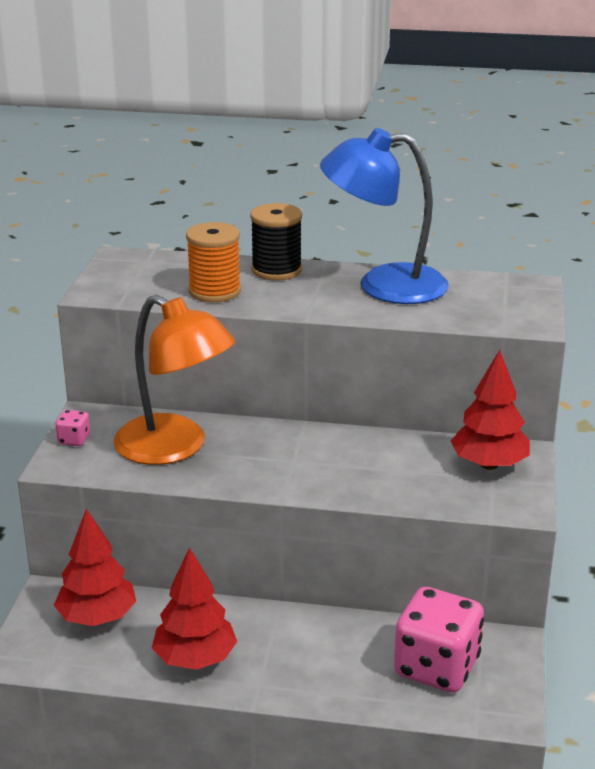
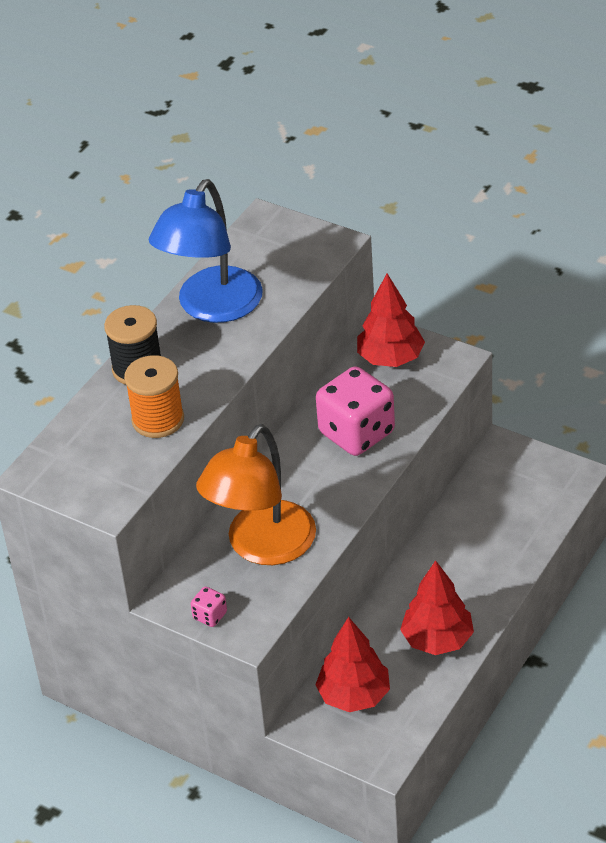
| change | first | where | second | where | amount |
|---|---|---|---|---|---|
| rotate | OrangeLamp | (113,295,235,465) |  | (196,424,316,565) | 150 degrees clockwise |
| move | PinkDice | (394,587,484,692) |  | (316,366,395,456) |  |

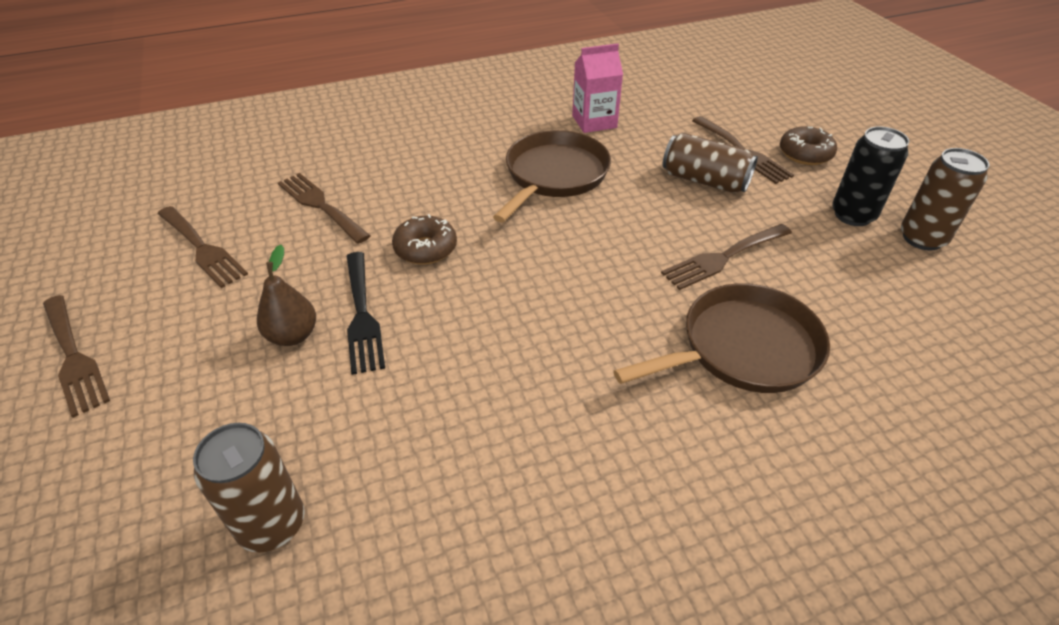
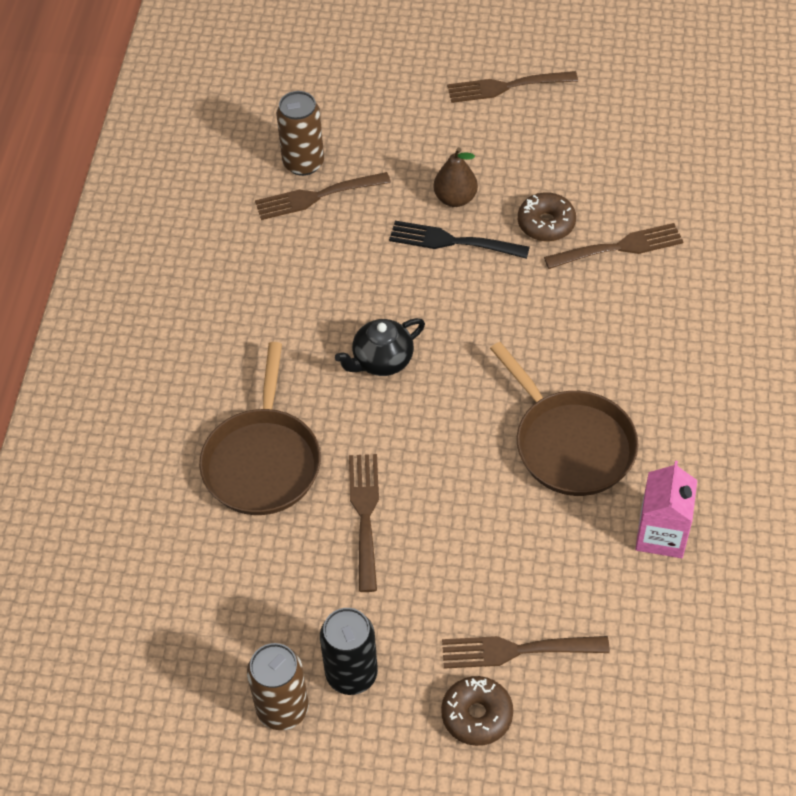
| change | first | where | second | where | amount |
|---|---|---|---|---|---|
| delete | BrownCan | (663,133,758,193) |  |  |  |
| move | BrownFork | (157,206,248,288) |  | (255,172,391,220) |  |
| move | BrownDonut | (392,214,457,265) |  | (518,192,576,241) |  |
| insert |  |  | BlackTeapot | (335,318,425,376) |  |

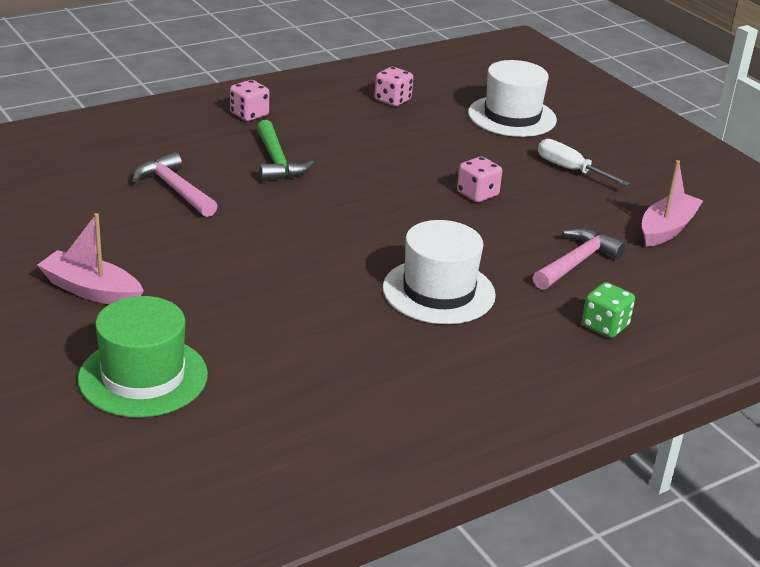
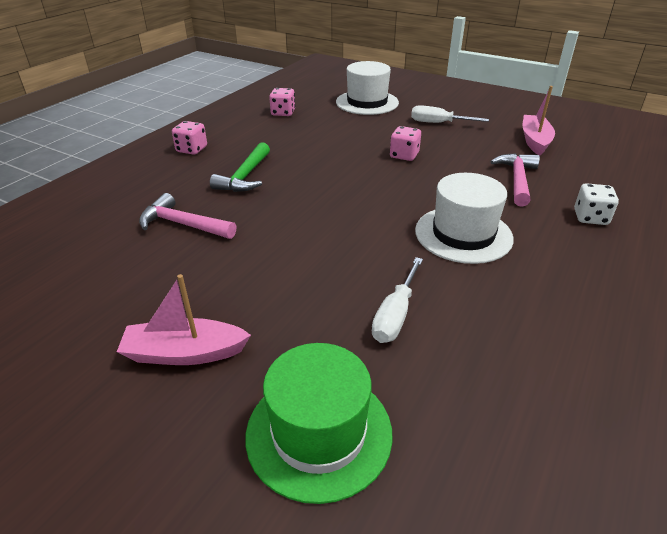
| change | first | where | second | where | amount |
|---|---|---|---|---|---|
| rotate | GreenHammer | (257,120,314,182) |  | (210,142,270,192) | 60 degrees clockwise |
| recolor | GreenDice | (582,282,635,338) | WhiteDice | (574,183,619,225) |  |
| insert |  |  | WhiteScrewdriver | (372,257,423,343) |  |

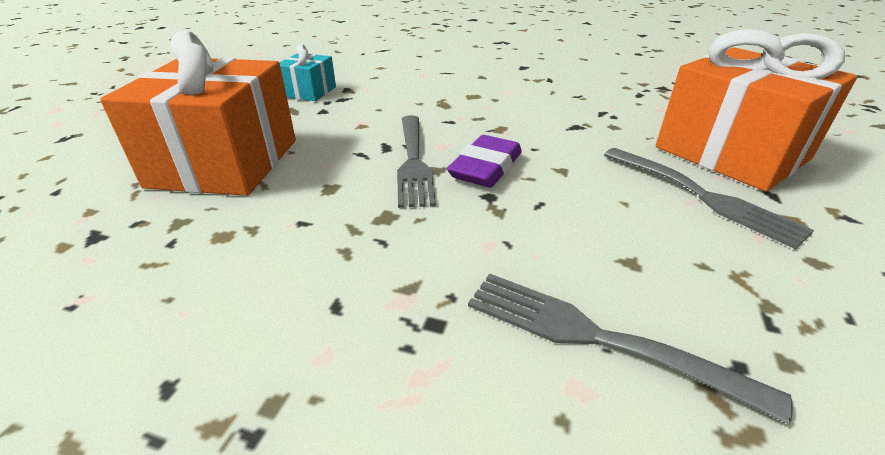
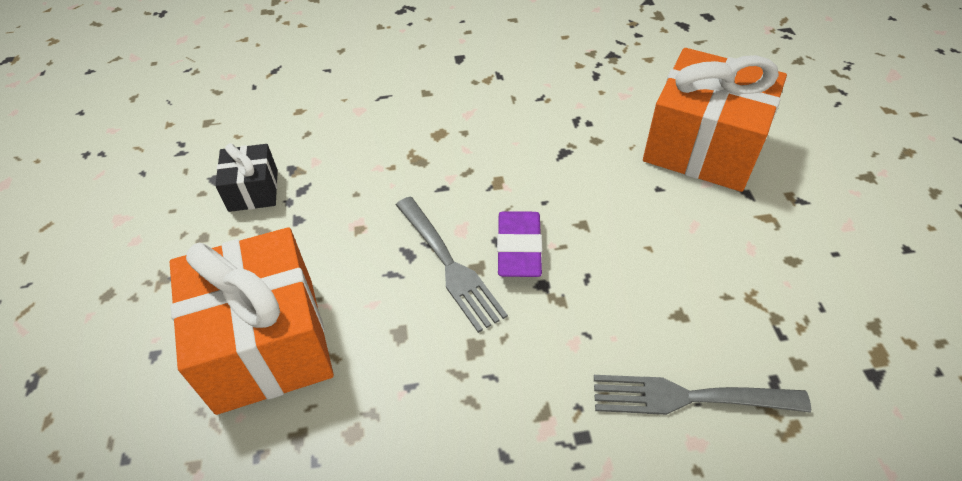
| change | first | where | second | where | amount |
|---|---|---|---|---|---|
| recolor | TurquoiseGift | (279,44,336,101) | BlackGift | (215,143,278,212) |  |
| delete | GreyFork | (604,148,814,249) |  |  |  |

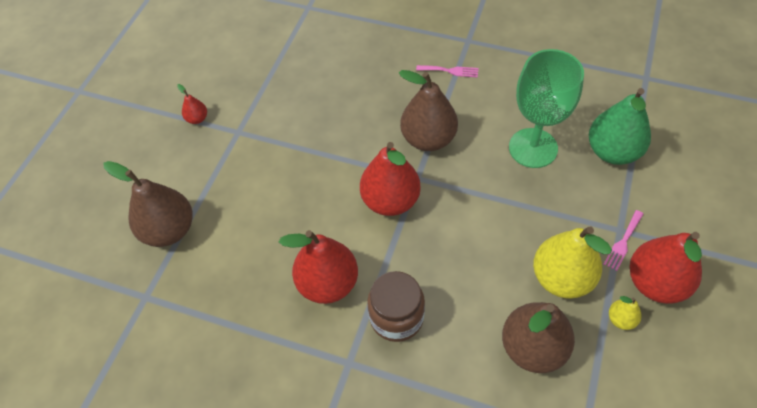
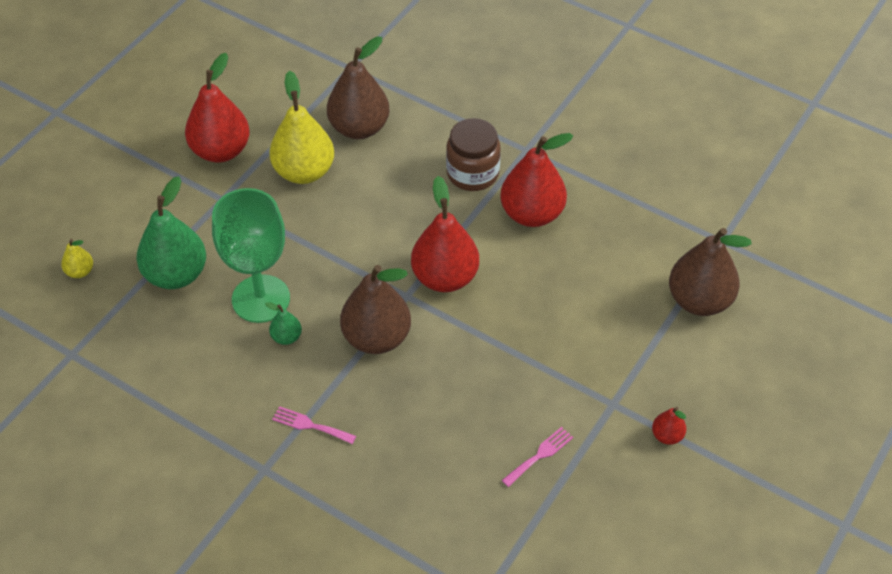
| change | first | where | second | where | amount |
|---|---|---|---|---|---|
| move | PinkFork | (604,210,643,271) |  | (502,427,573,487) |  |
| move | YellowPear | (609,296,641,330) |  | (61,239,93,278) |  |
| insert |  |  | GreenPear | (265,302,302,345) |  |

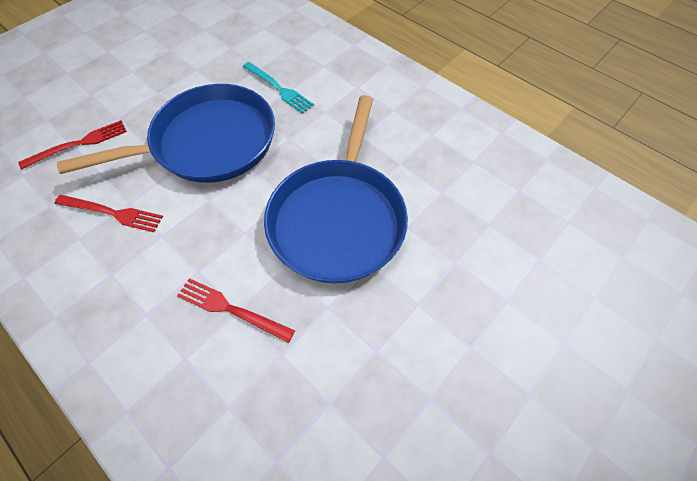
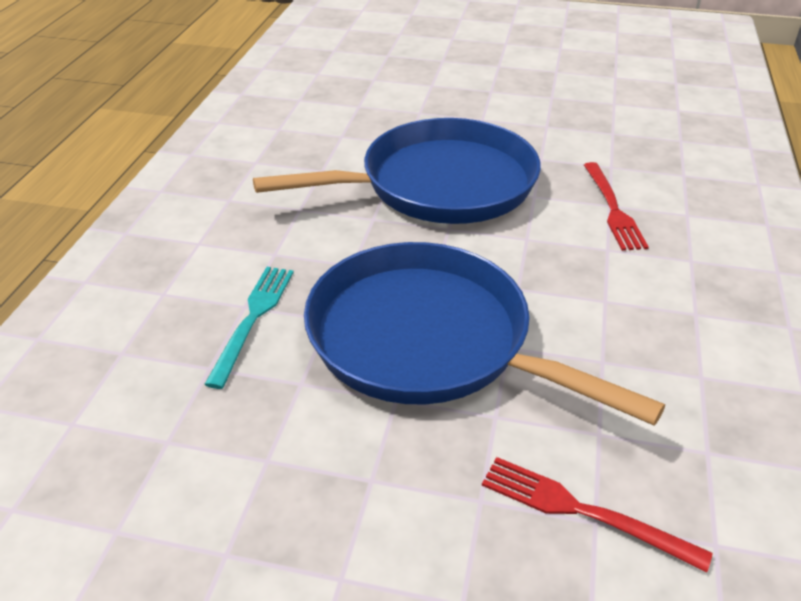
| change | first | where | second | where | amount |
|---|---|---|---|---|---|
| delete | RedFork | (54,195,163,232) |  |  |  |

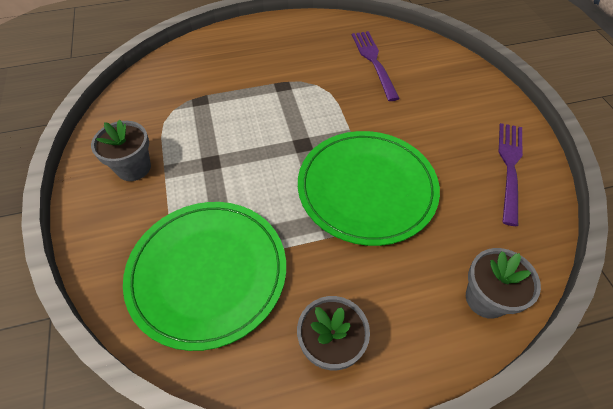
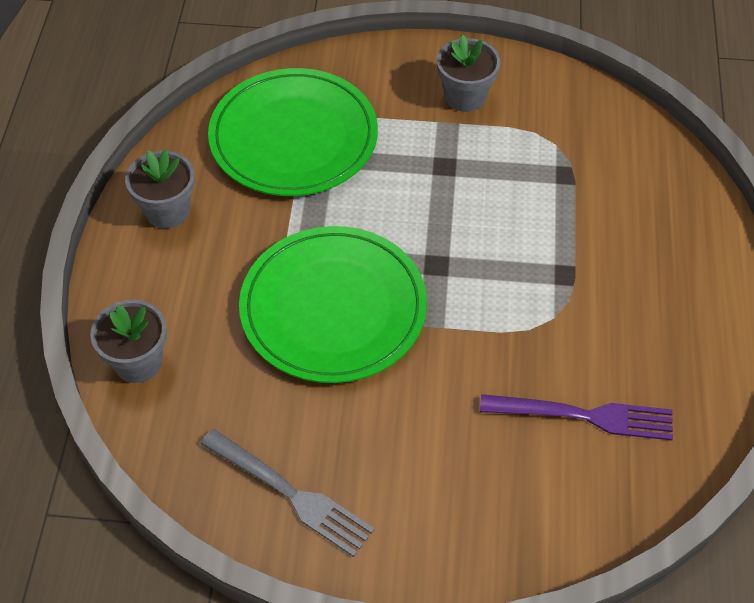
| change | first | where | second | where | amount |
|---|---|---|---|---|---|
| recolor | PurpleFork | (499,123,523,226) | GreyFork | (200,429,375,557) |  |

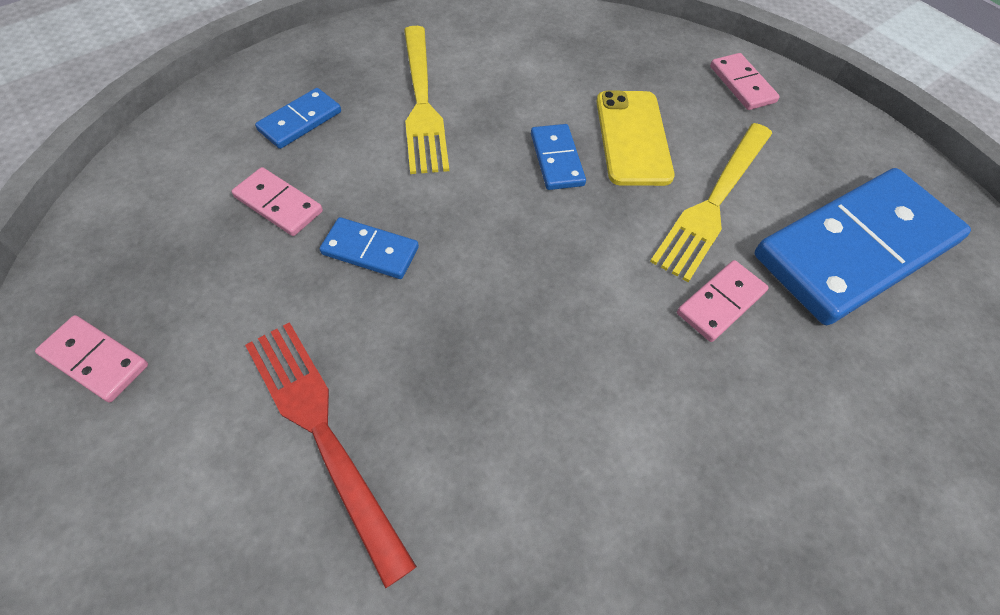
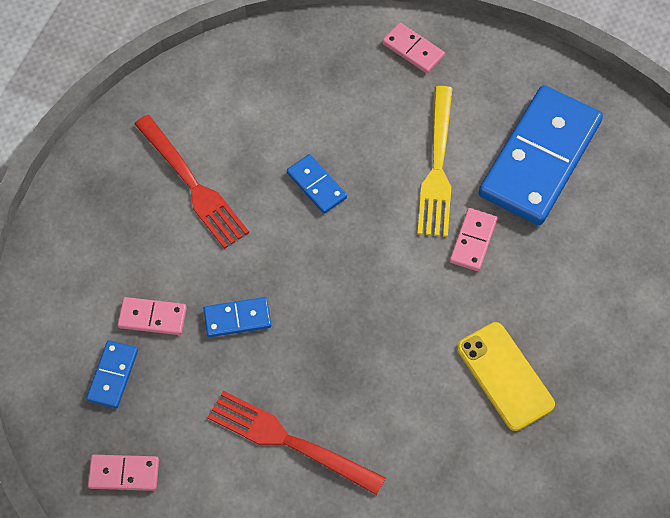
| change | first | where | second | where | amount |
|---|---|---|---|---|---|
| recolor | YellowFork | (404,26,449,174) | RedFork | (134,115,249,249) |  |
| move | BlueDomino | (255,88,341,149) |  | (86,340,138,409) |  |
| move | YellowPhone | (597,90,675,186) |  | (457,322,555,431) |  |

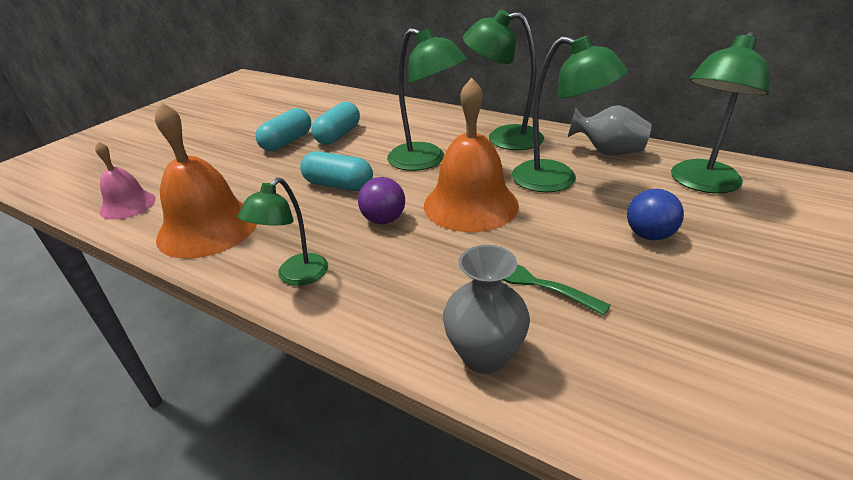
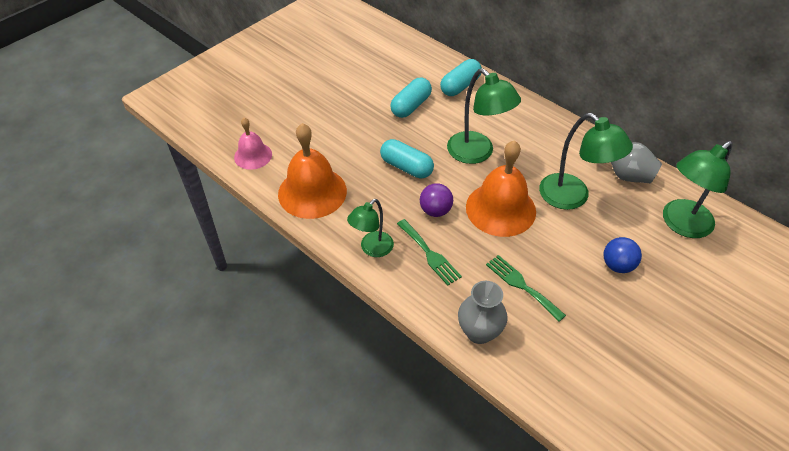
| change | first | where | second | where | amount |
|---|---|---|---|---|---|
| delete | GreenLamp | (463,10,544,150) |  |  |  |
| move | TurquoiseCapsule | (256,108,311,151) |  | (440,59,482,96) |  |
| insert |  |  | GreenFork | (397,219,462,285) |  |

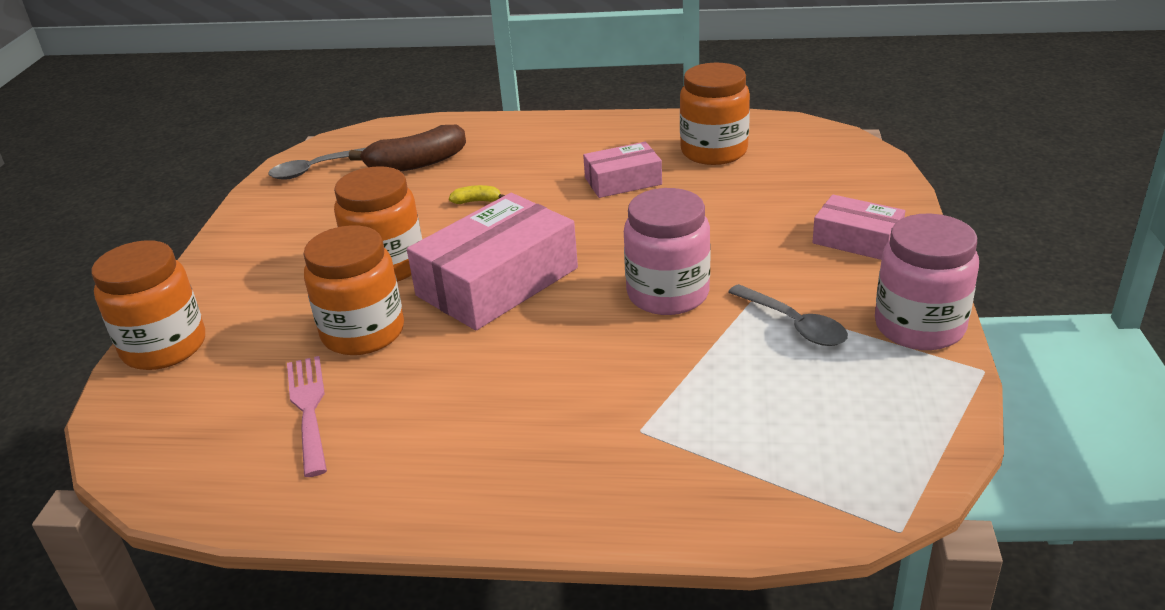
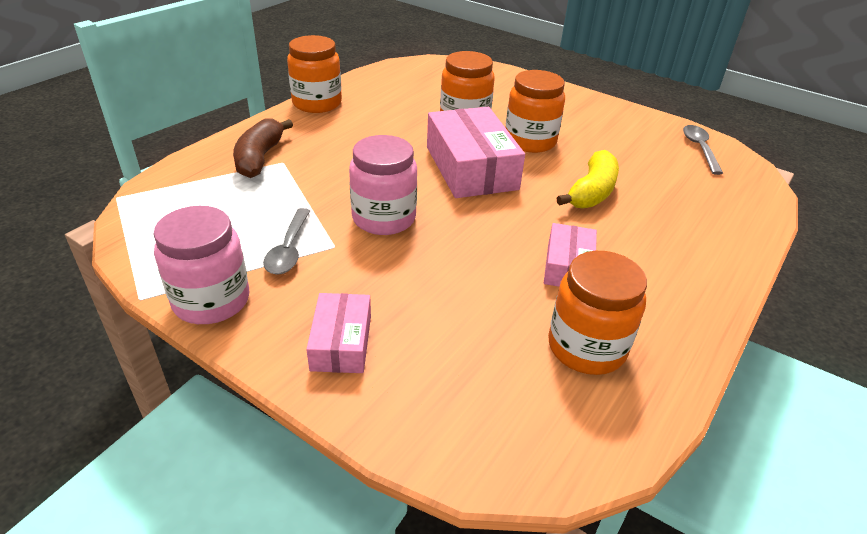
| change | first | where | second | where | amount |
|---|---|---|---|---|---|
| move | BrownBanana | (349,125,466,171) |  | (233,118,293,178) |  |
| resize | YellowBanana | (449,185,505,204) |  | (557,150,619,209) | x2.23 |
| rotate | PinkBox | (812,195,905,260) |  | (306,293,371,373) | 60 degrees counterclockwise |
| move | OrangeJar | (91,240,205,370) |  | (287,35,342,113) |  |
| rotate | GreySpoon | (728,284,848,346) |  | (263,208,310,275) | 75 degrees counterclockwise |
| delete | PinkFork | (287,356,327,477) |  |  |  |

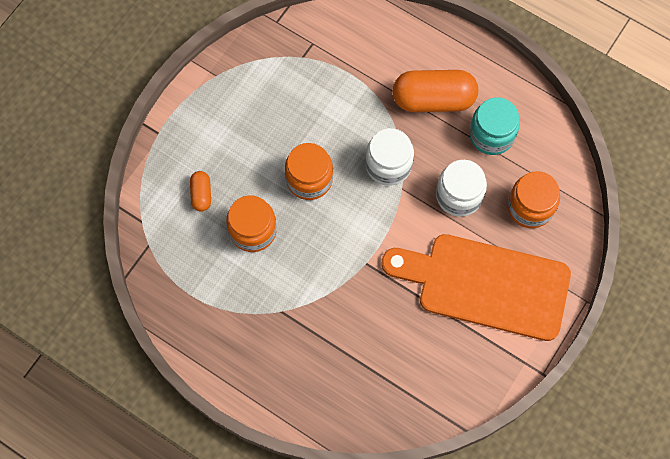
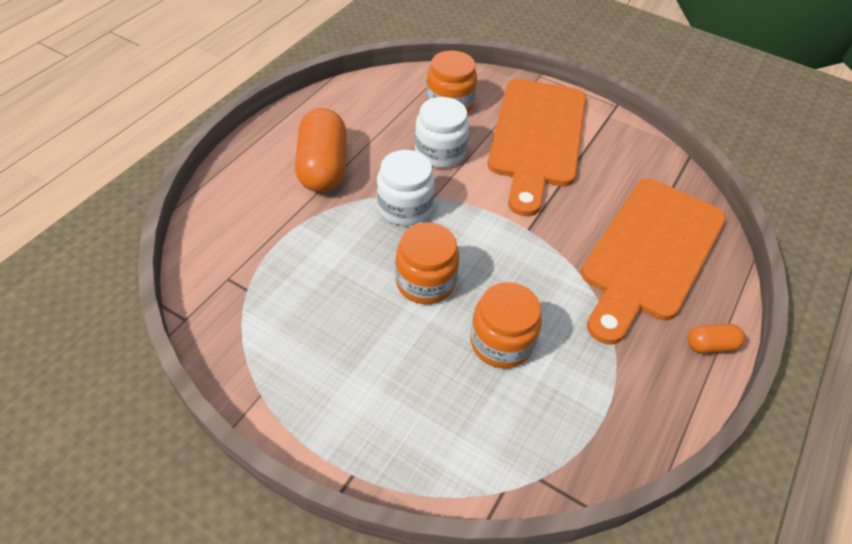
| change | first | where | second | where | amount |
|---|---|---|---|---|---|
| delete | TurquoiseJar | (469,97,520,155) |  |  |  |
| move | OrangeCapsule | (190,171,211,212) |  | (687,324,745,353) |  |
| insert |  |  | OrangeCuttingBoard | (581,179,726,344) |  |

